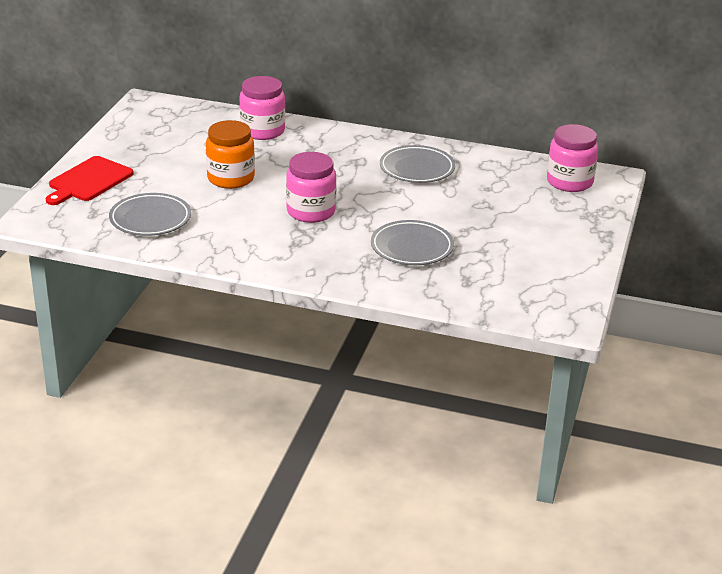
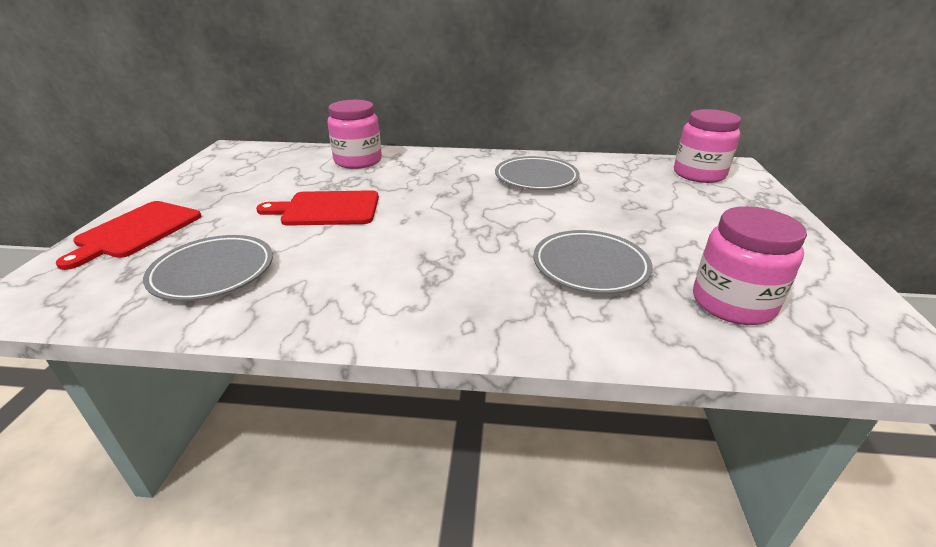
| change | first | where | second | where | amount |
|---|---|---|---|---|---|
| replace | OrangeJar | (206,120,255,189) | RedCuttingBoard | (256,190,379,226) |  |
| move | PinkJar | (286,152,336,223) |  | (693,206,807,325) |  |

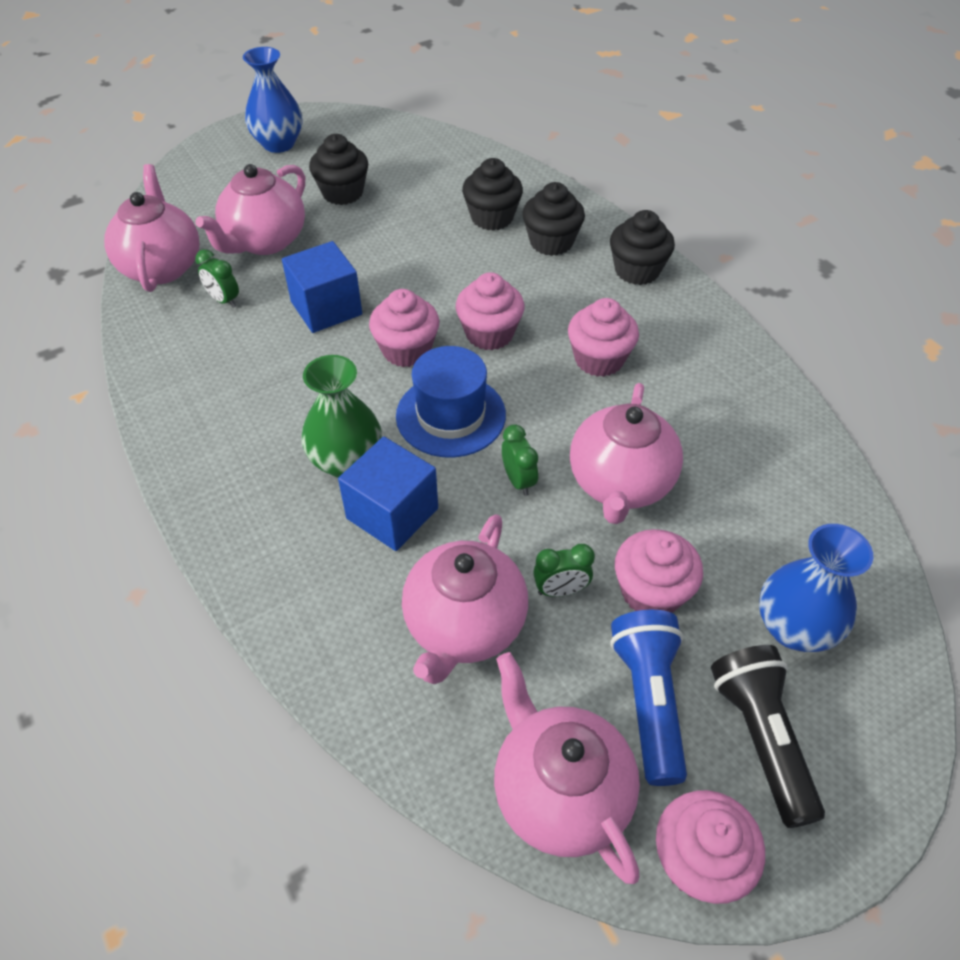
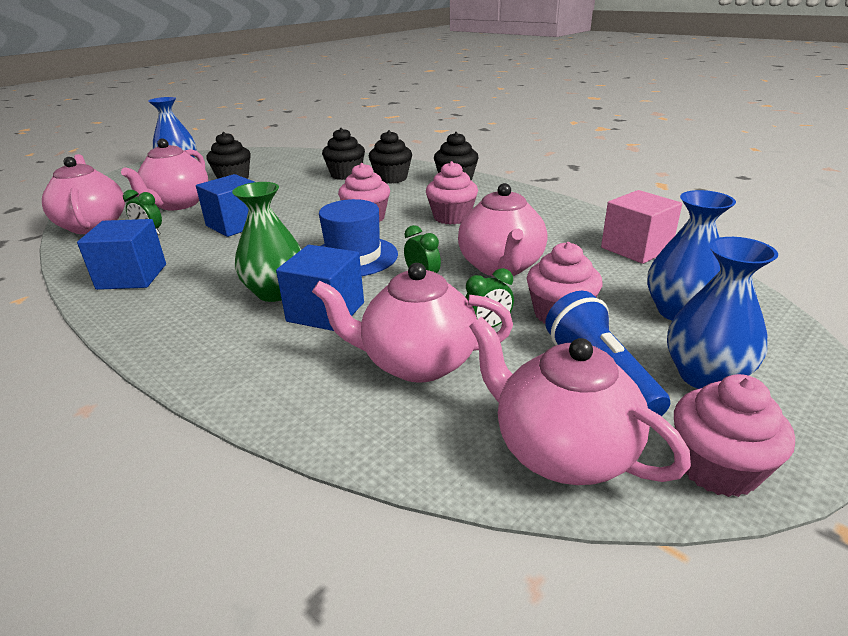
| change | first | where | second | where | amount |
|---|---|---|---|---|---|
| delete | PinkCupcake | (369,289,440,367) |  |  |  |
| rotate | PinkTeapot | (402,514,528,684) |  | (312,263,513,383) | 90 degrees clockwise |
| replace | BlackFlashlight | (711,645,825,828) | BlueVase | (667,237,778,389) |  |
| insert |  |  | PinkCube | (601,190,682,264) |  |
| insert |  |  | BlueCube | (77,219,166,290) |  |

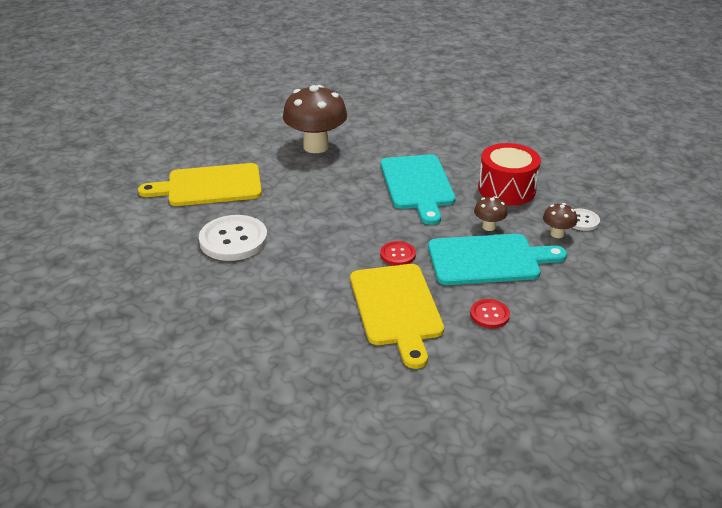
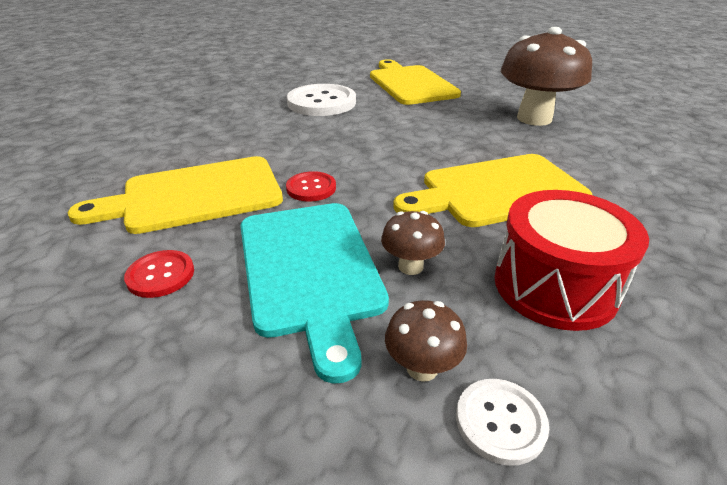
| change | first | where | second | where | amount |
|---|---|---|---|---|---|
| recolor | TurquoiseCuttingBoard | (381,154,456,225) | YellowCuttingBoard | (393,154,592,227) |  |

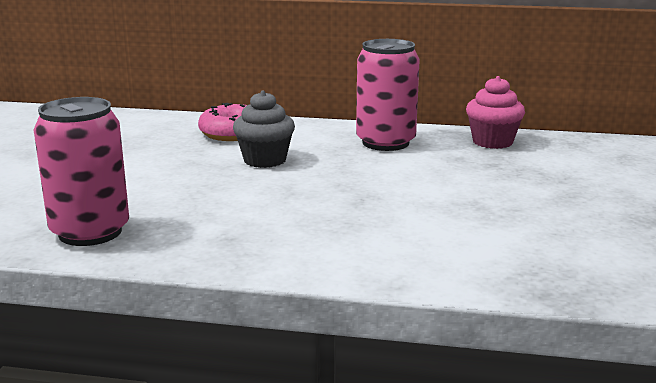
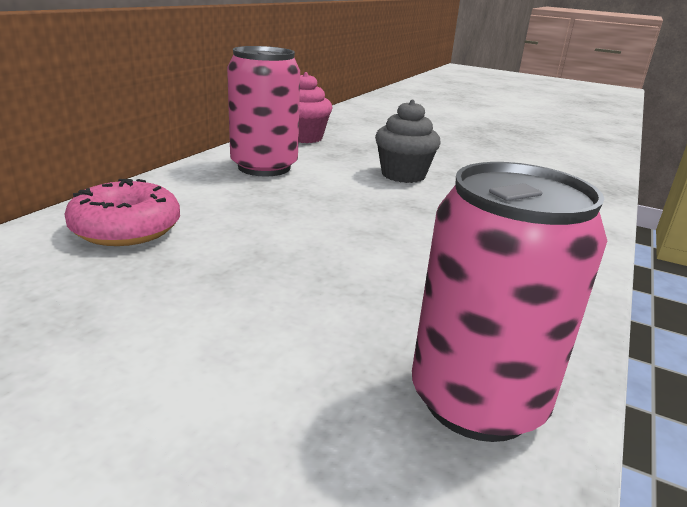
| change | first | where | second | where | amount |
|---|---|---|---|---|---|
| move | GreyCupcake | (233,90,295,168) |  | (375,100,441,183) |  |

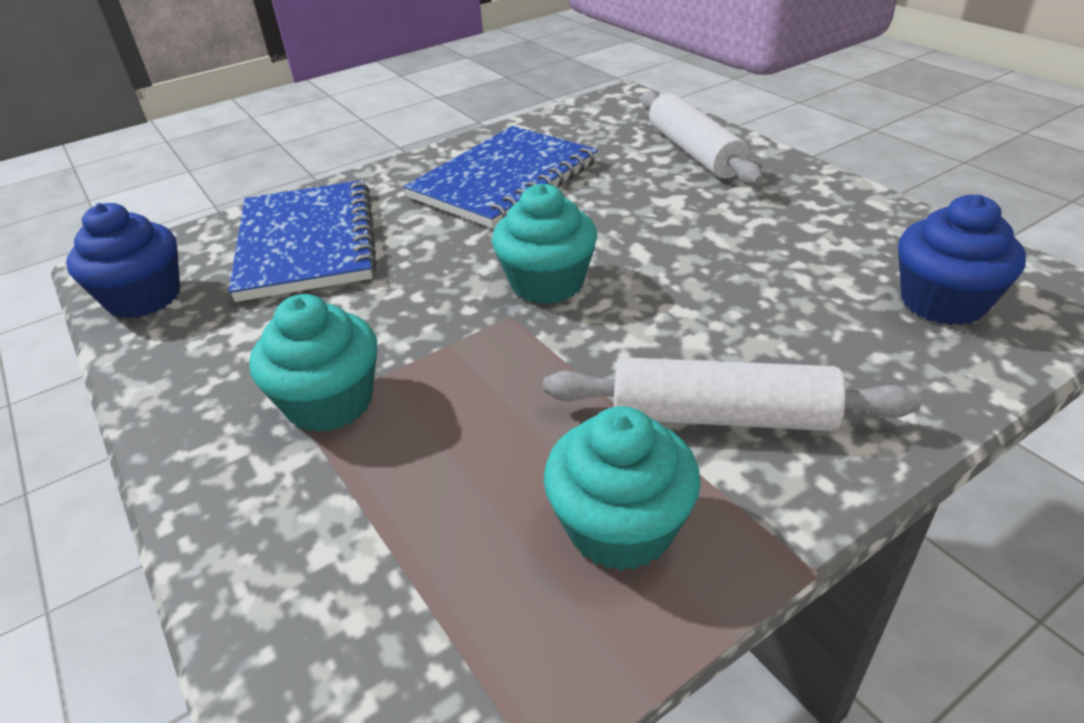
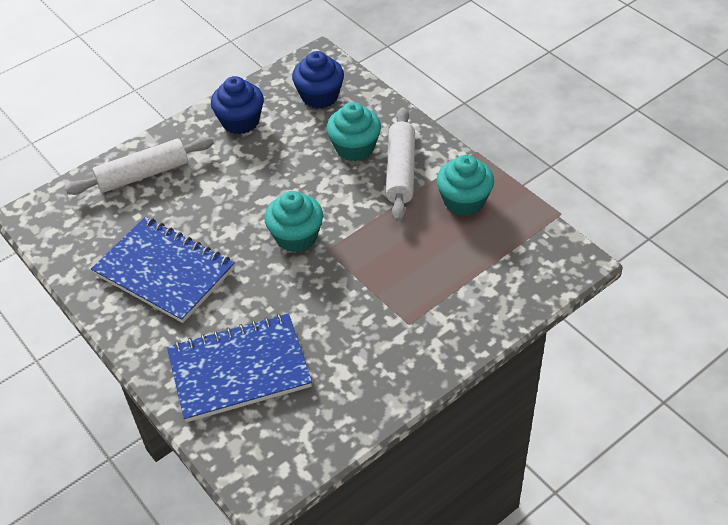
| change | first | where | second | where | amount |
|---|---|---|---|---|---|
| move | BlueCupcake | (66,203,180,319) |  | (211,76,264,134) |  |
| move | TurquoiseCupcake | (249,294,377,432) |  | (327,102,381,161) |  |

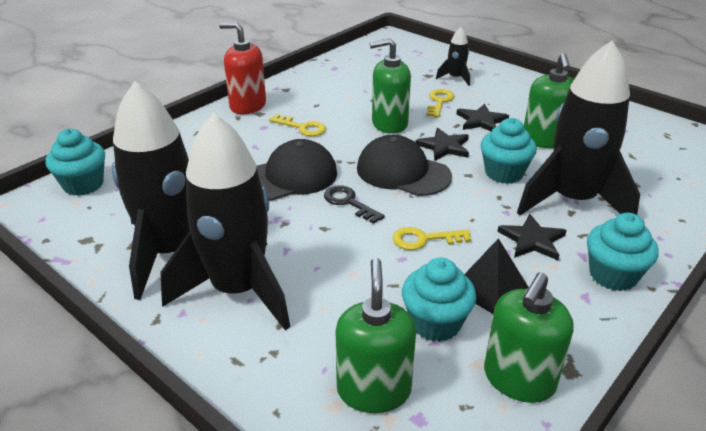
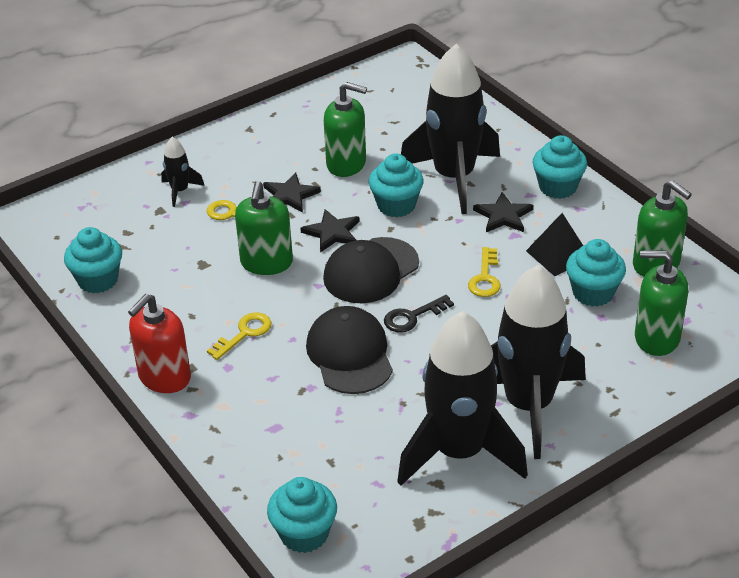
| change | first | where | second | where | amount |
|---|---|---|---|---|---|
| insert |  |  | TurquoiseCupcake | (64,227,122,293) |  |

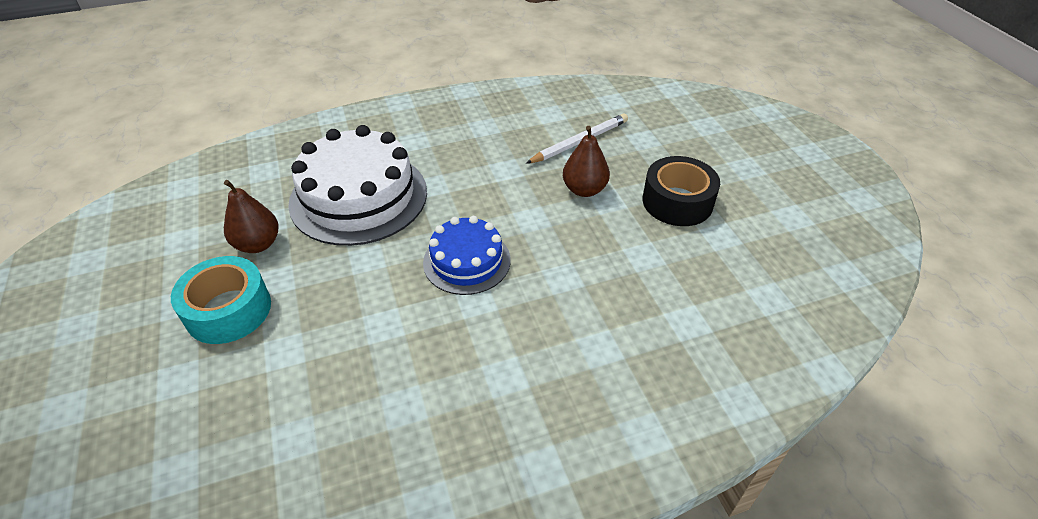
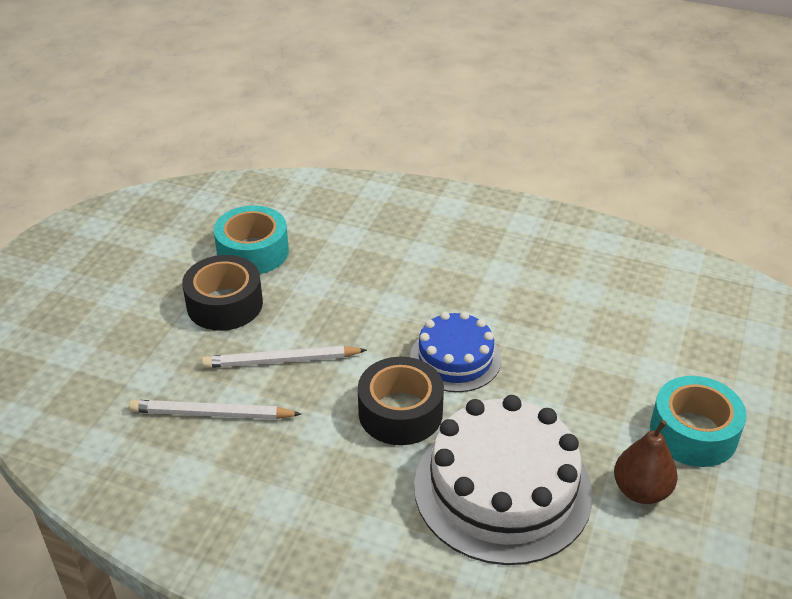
| change | first | where | second | where | amount |
|---|---|---|---|---|---|
| replace | BrownPear | (563,126,610,197) | WhitePencil | (202,346,367,368) |  |
| insert |  |  | TurquoiseTape | (214,206,289,274) |  |
| insert |  |  | BlackTape | (358,357,444,445) |  |

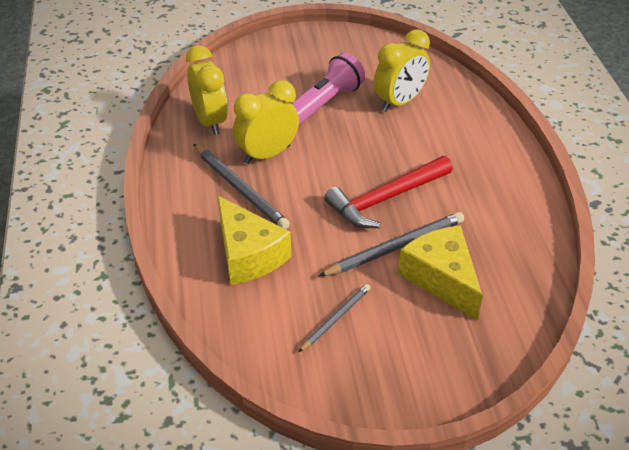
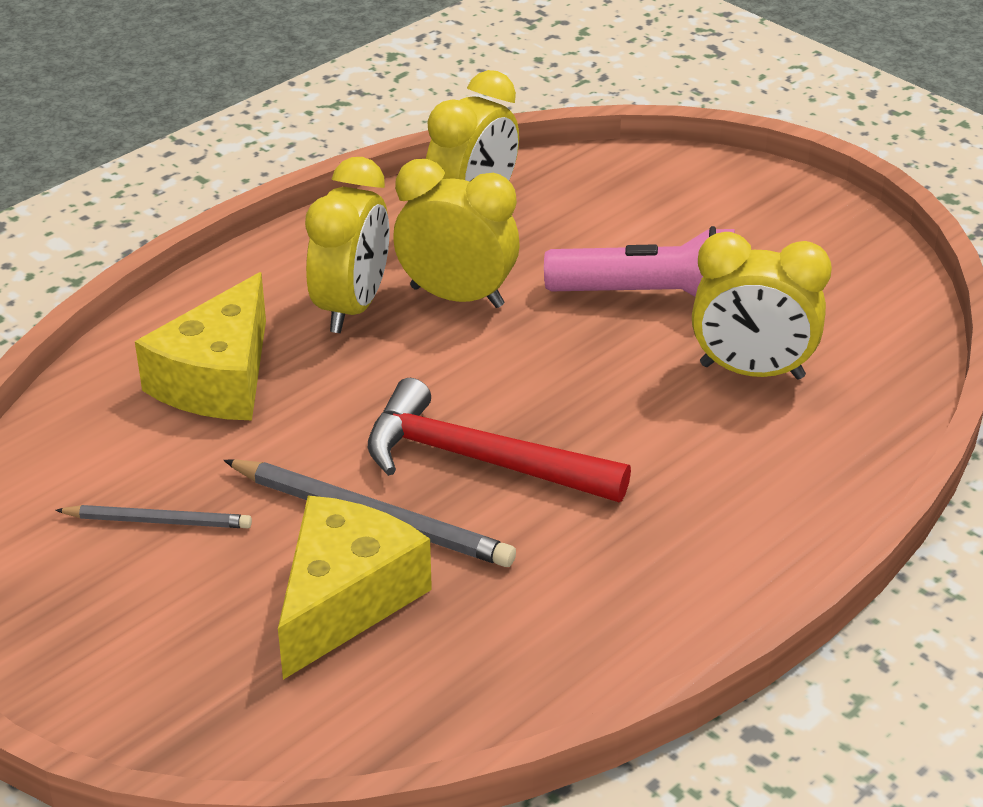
| change | first | where | second | where | amount |
|---|---|---|---|---|---|
| replace | GreyPencil | (193,144,290,229) | YellowClock | (305,157,389,333) |  |

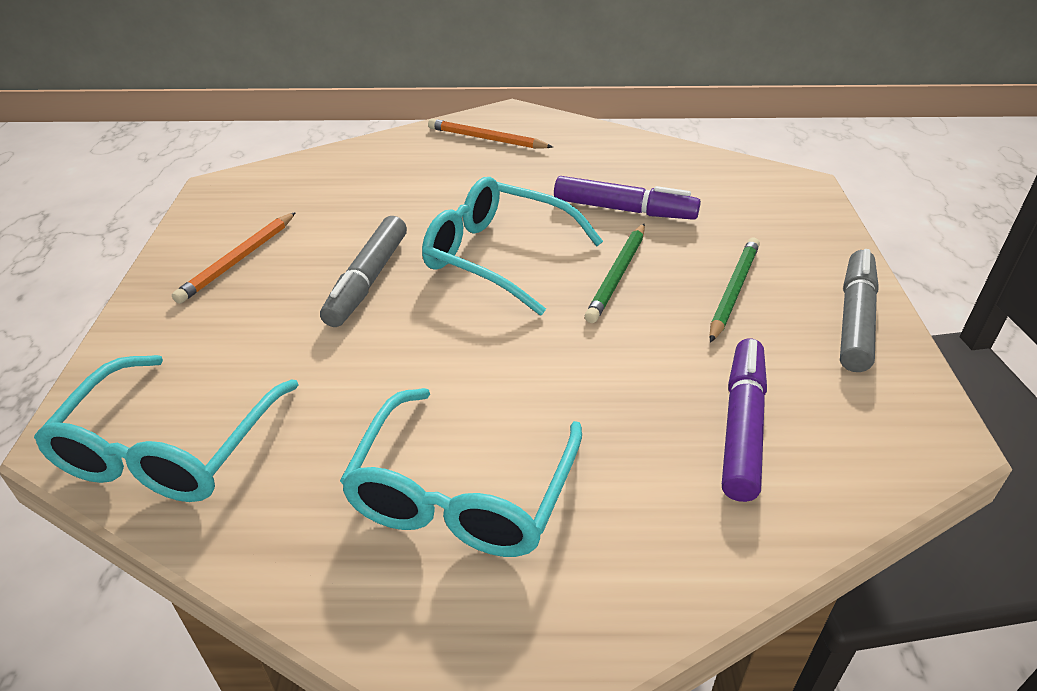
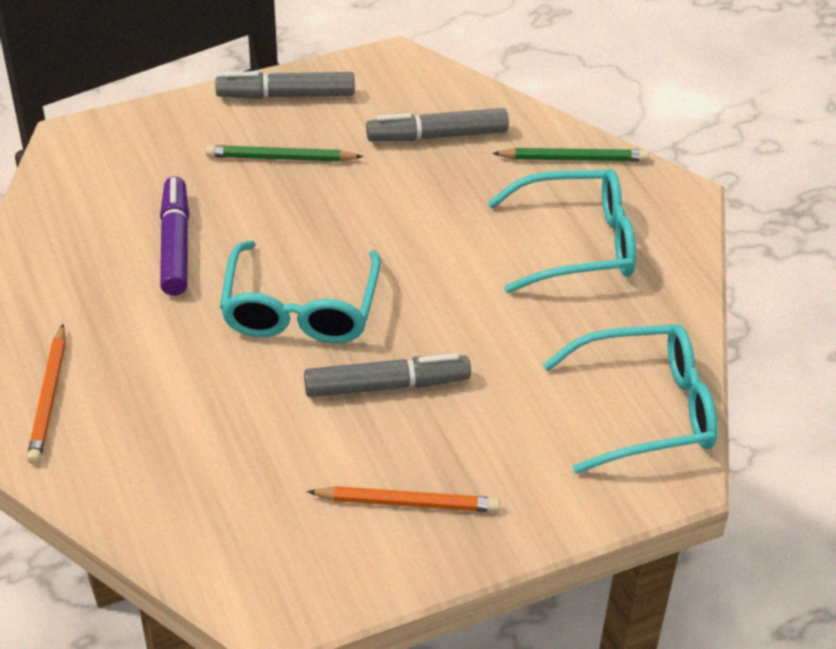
| change | first | where | second | where | amount |
|---|---|---|---|---|---|
| move | GreenPencil | (585,224,645,323) |  | (492,148,649,161) |  |
| recolor | PurpleMarker | (722,338,767,502) | GreyMarker | (366,108,509,141) |  |

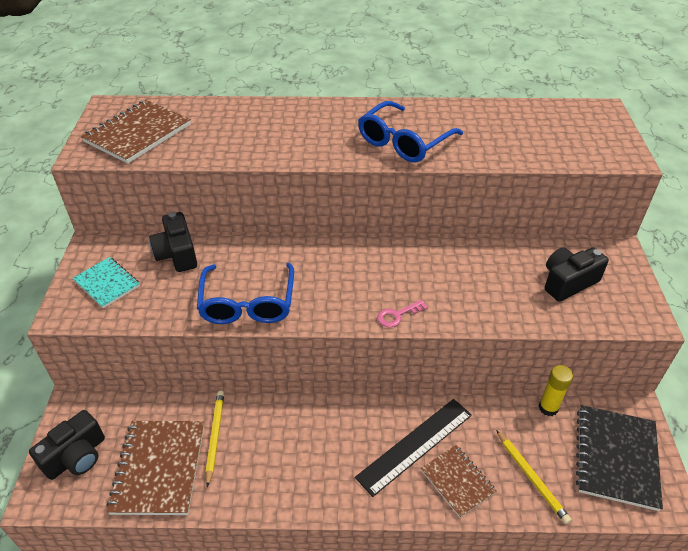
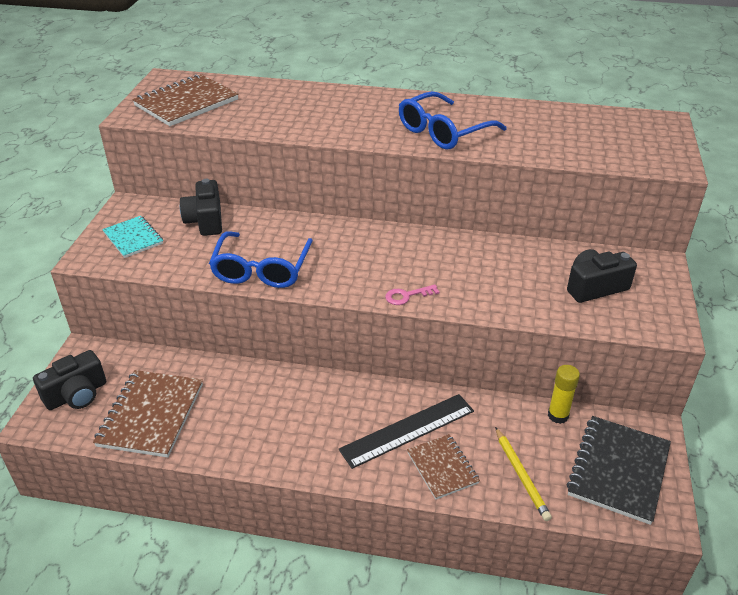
| change | first | where | second | where | amount |
|---|---|---|---|---|---|
| delete | YellowPencil | (206,391,224,488) |  |  |  |

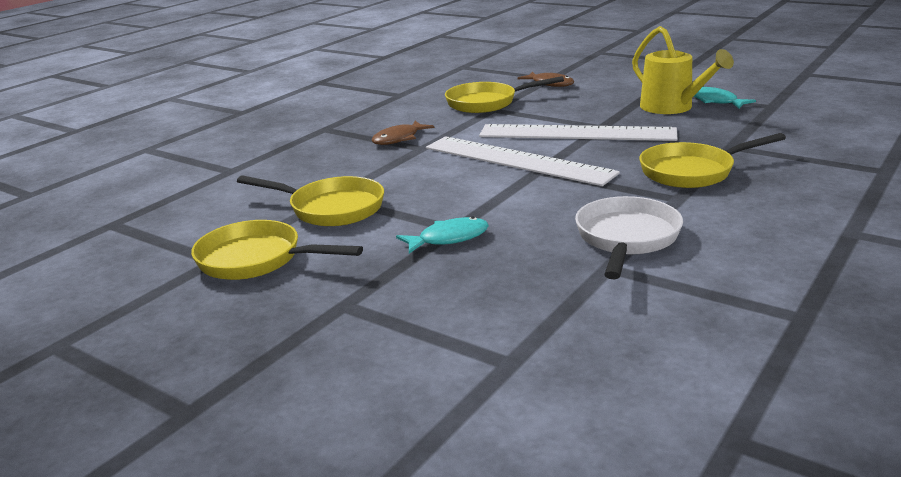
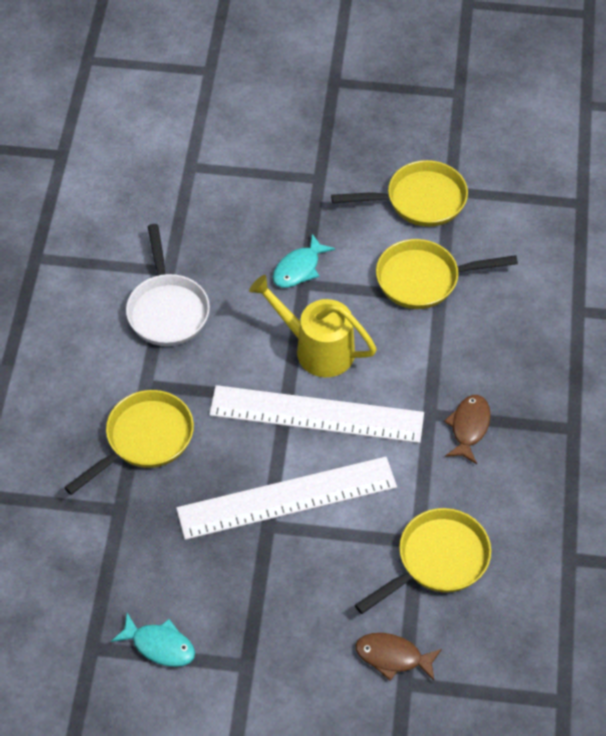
| change | first | where | second | where | amount |
|---|---|---|---|---|---|
| move | YellowWateringCan | (632,26,734,114) |  | (249,275,377,377) |  |

